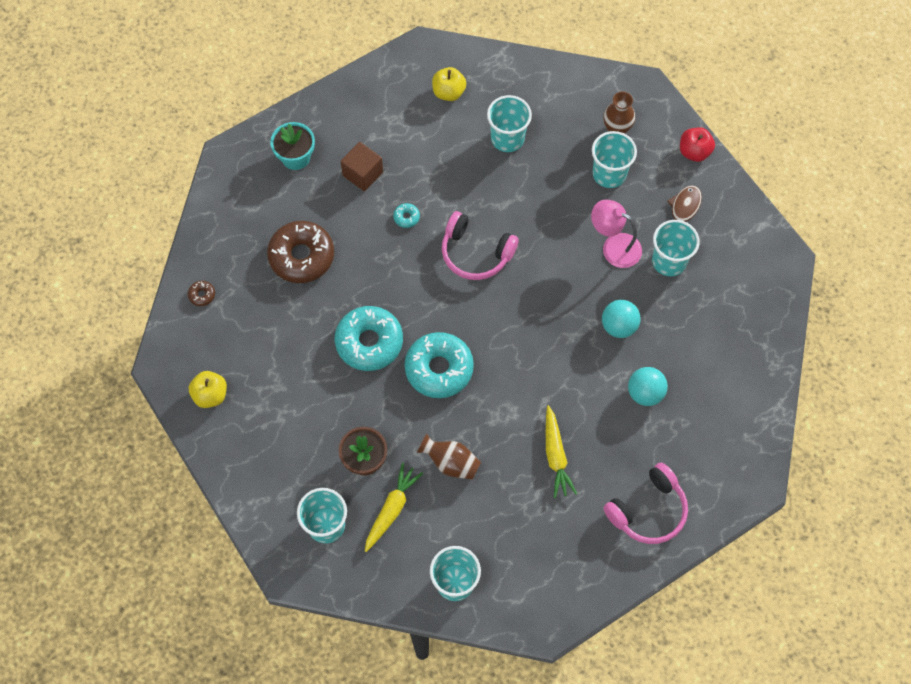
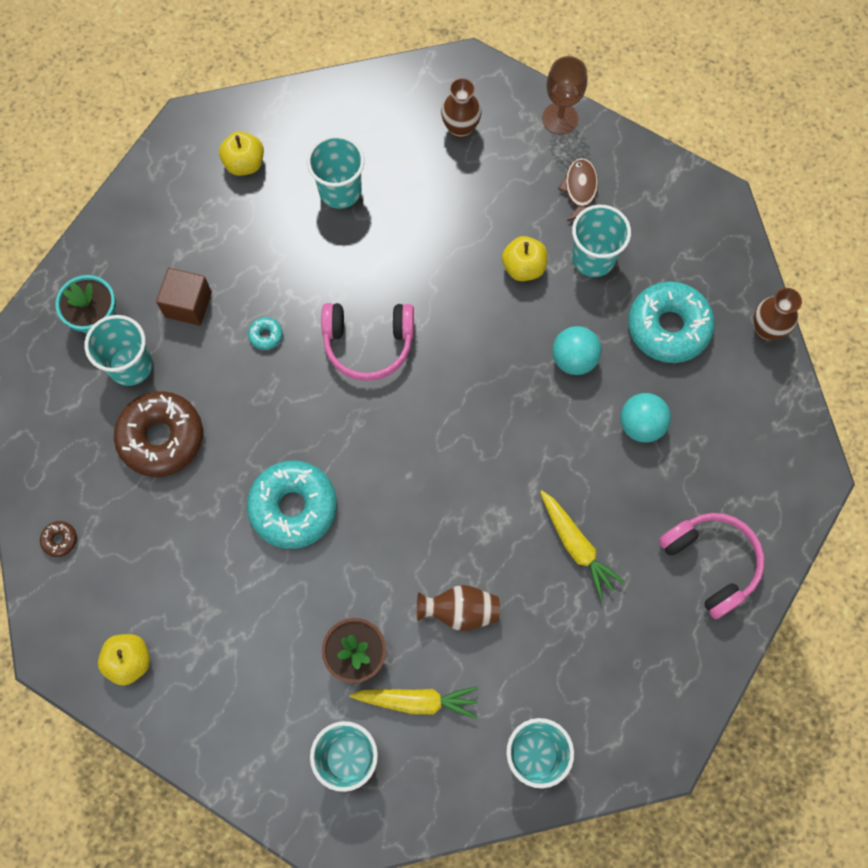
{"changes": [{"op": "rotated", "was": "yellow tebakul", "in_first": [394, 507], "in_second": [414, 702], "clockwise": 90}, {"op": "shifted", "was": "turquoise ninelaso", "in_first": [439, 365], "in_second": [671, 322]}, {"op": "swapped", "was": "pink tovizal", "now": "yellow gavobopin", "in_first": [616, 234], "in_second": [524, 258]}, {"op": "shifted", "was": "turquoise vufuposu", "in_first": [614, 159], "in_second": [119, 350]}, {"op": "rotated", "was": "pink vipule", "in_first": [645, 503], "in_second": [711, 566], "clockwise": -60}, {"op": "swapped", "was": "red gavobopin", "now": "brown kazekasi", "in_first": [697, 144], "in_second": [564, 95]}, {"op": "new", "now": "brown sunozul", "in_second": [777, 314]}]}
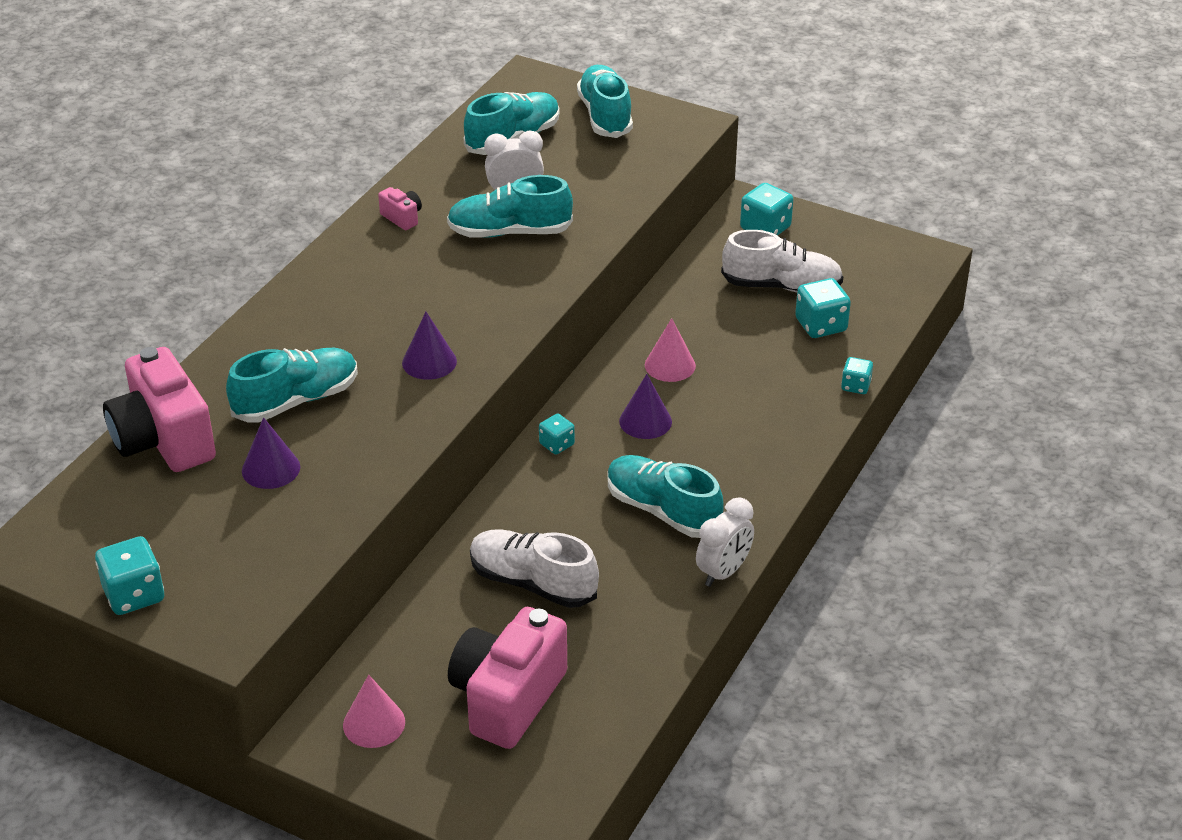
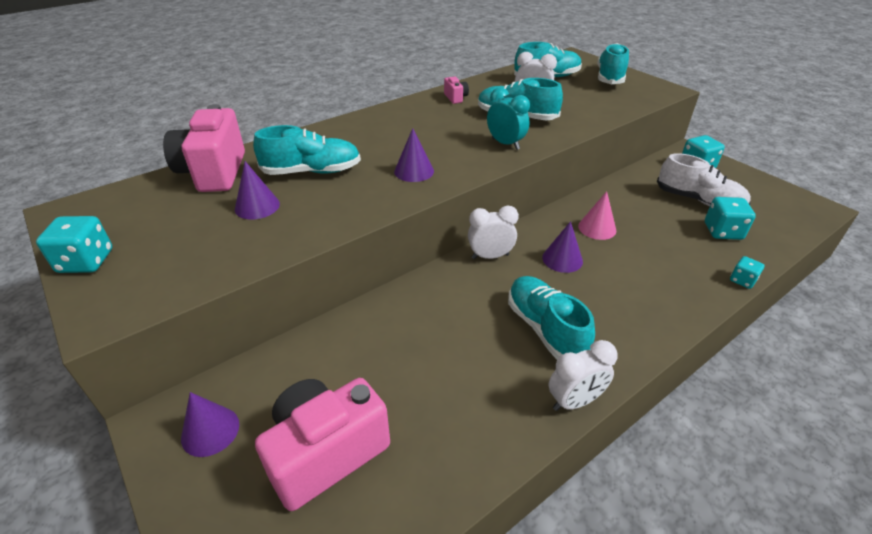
{"changes": [{"op": "repainted", "was": "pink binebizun", "now": "purple binebizun", "in_first": [374, 711], "in_second": [210, 424]}, {"op": "gone", "was": "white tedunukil", "in_first": [534, 568]}, {"op": "swapped", "was": "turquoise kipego", "now": "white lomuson", "in_first": [557, 434], "in_second": [493, 232]}, {"op": "new", "now": "turquoise lomuson", "in_second": [508, 118]}]}
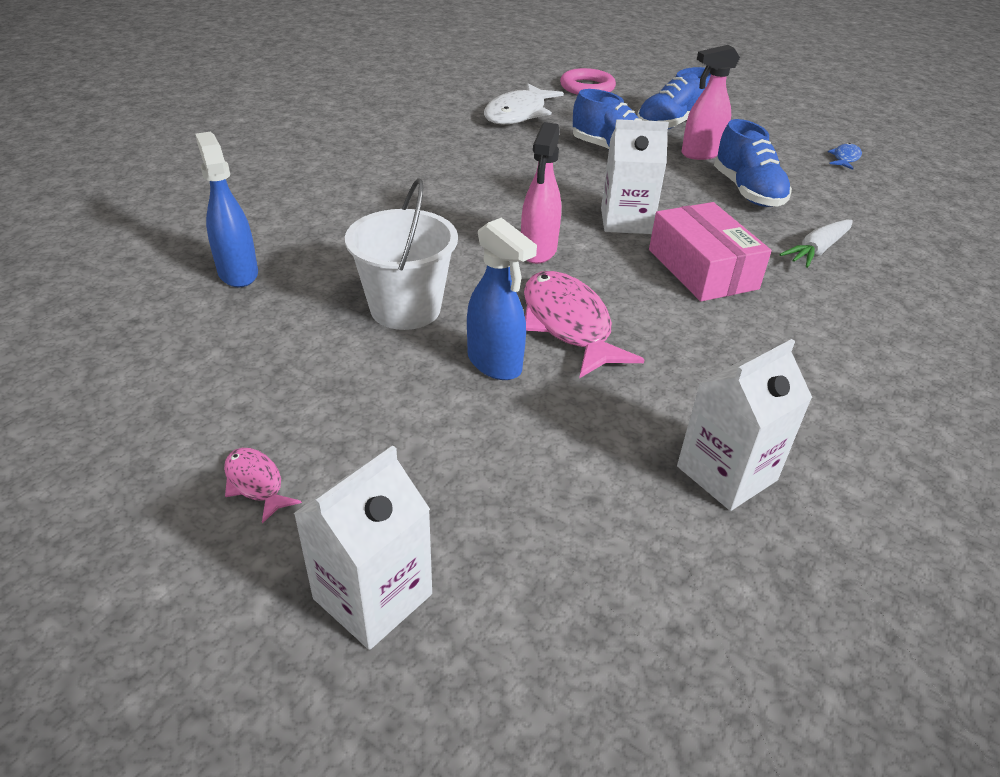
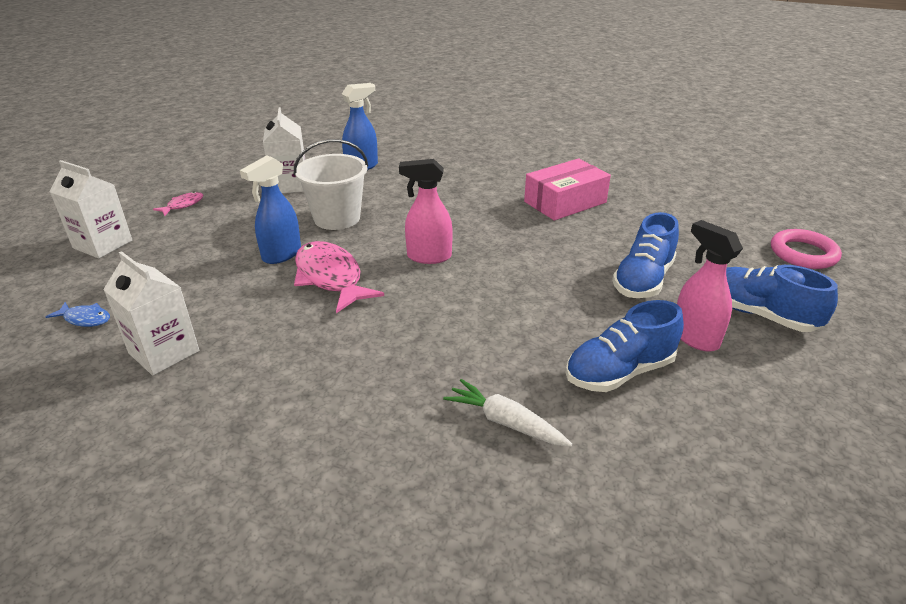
{"changes": [{"op": "gone", "was": "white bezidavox", "in_first": [524, 104]}, {"op": "rotated", "was": "pink bezidavox", "in_first": [584, 324], "in_second": [339, 277], "clockwise": -90}, {"op": "shifted", "was": "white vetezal", "in_first": [635, 176], "in_second": [284, 150]}, {"op": "shifted", "was": "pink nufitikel", "in_first": [710, 251], "in_second": [567, 189]}, {"op": "shifted", "was": "blue bezidavox", "in_first": [845, 156], "in_second": [78, 314]}]}
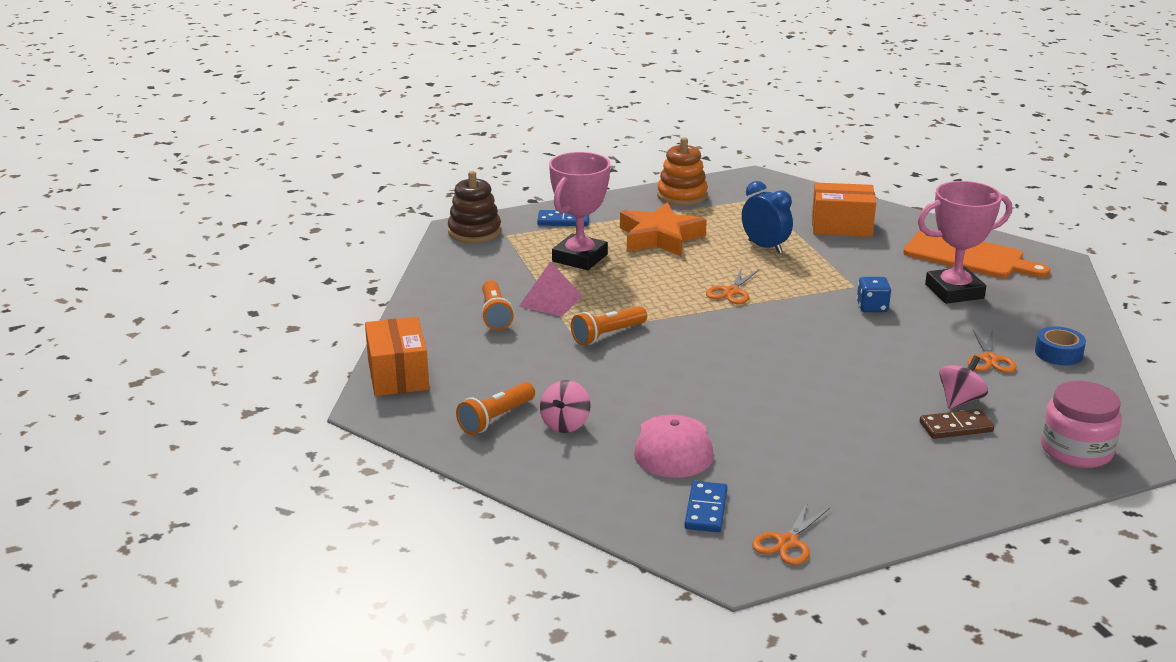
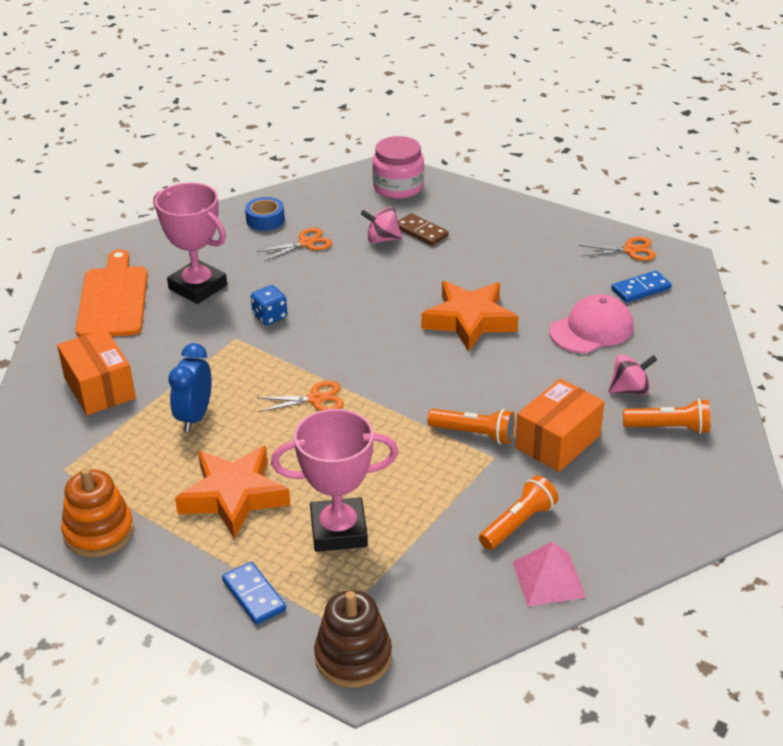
{"changes": [{"op": "shifted", "was": "orange nufitikel", "in_first": [397, 356], "in_second": [559, 425]}, {"op": "shifted", "was": "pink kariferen", "in_first": [551, 288], "in_second": [549, 573]}, {"op": "new", "now": "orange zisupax", "in_second": [469, 316]}]}
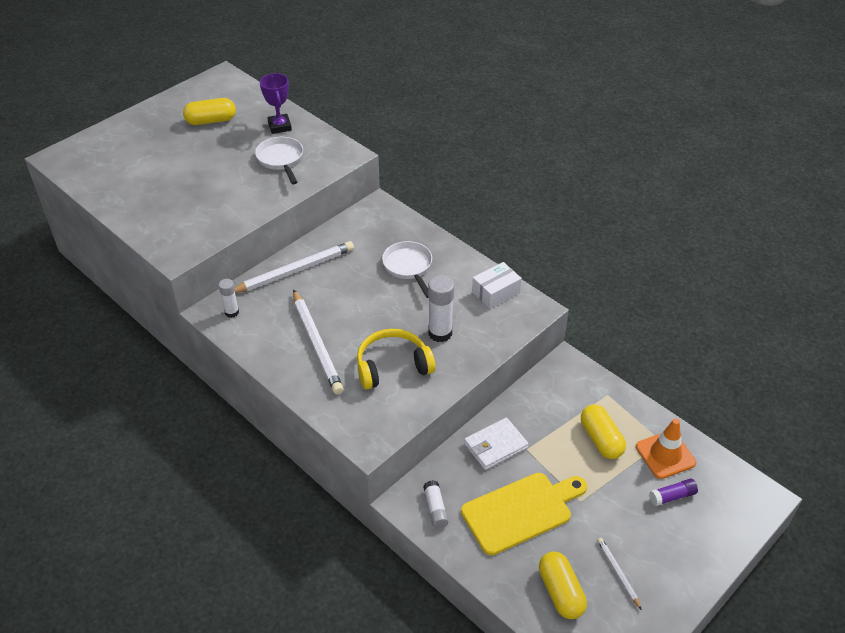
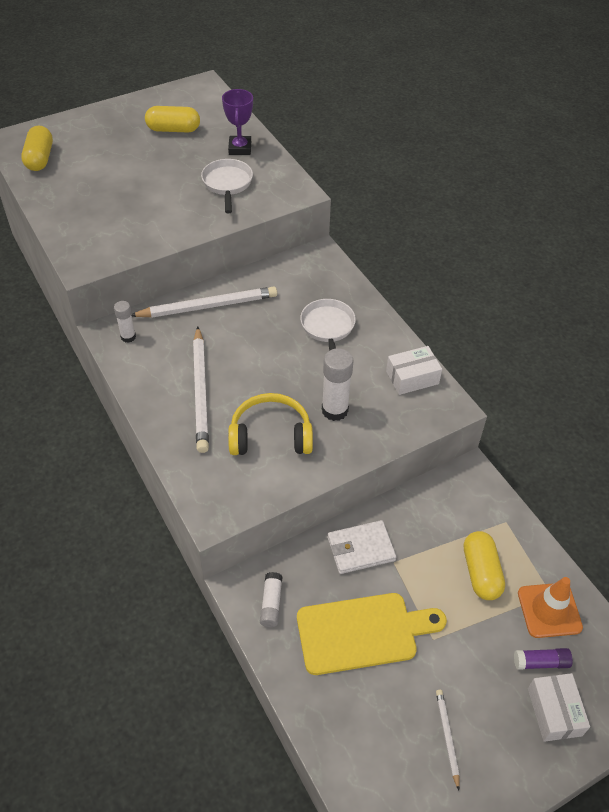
{"changes": [{"op": "shifted", "was": "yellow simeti", "in_first": [563, 585], "in_second": [37, 148]}, {"op": "new", "now": "white nufitikel", "in_second": [559, 707]}]}
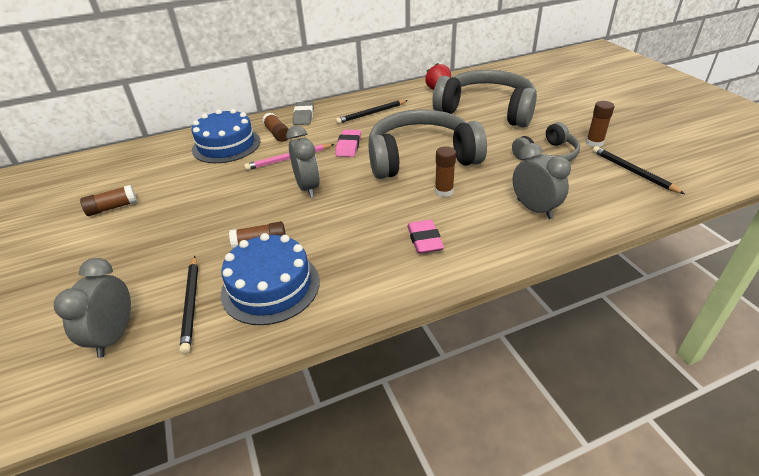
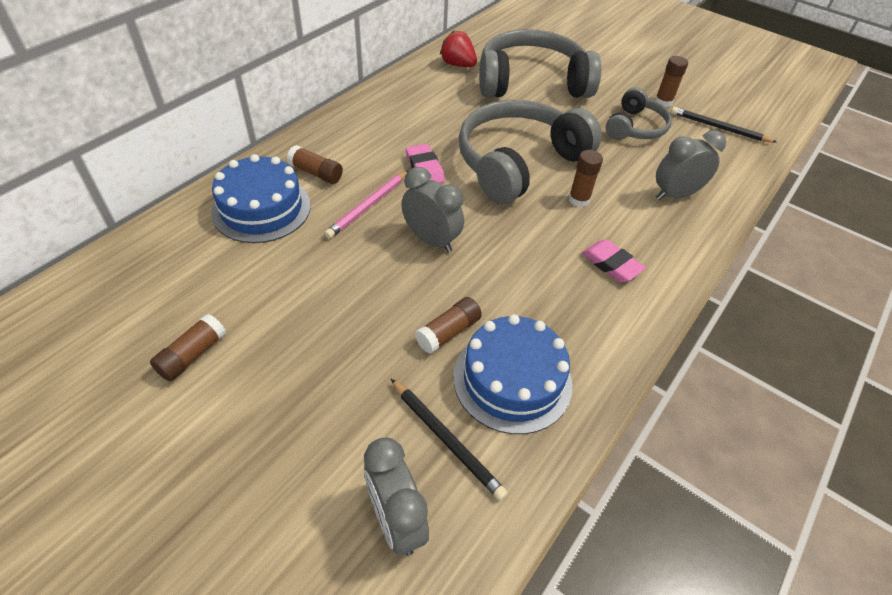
{"changes": [{"op": "gone", "was": "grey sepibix", "in_first": [303, 113]}, {"op": "gone", "was": "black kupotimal", "in_first": [371, 112]}, {"op": "rotated", "was": "grey lomuson", "in_first": [541, 181], "in_second": [691, 165], "clockwise": -45}]}
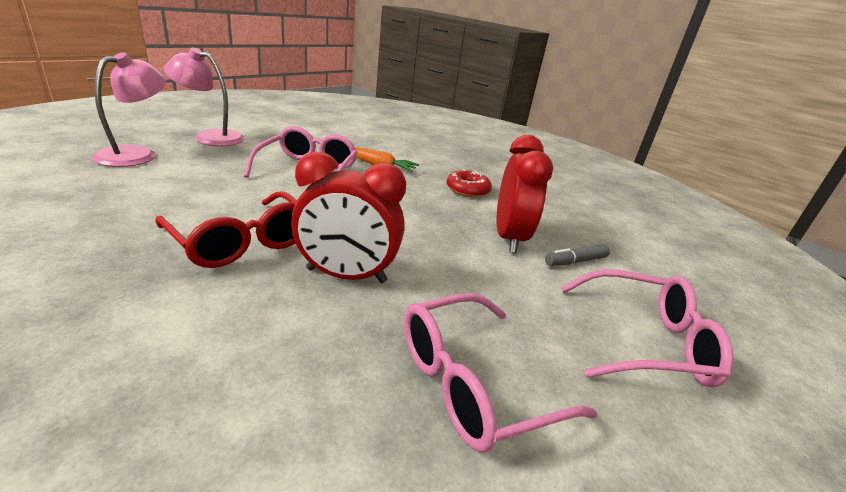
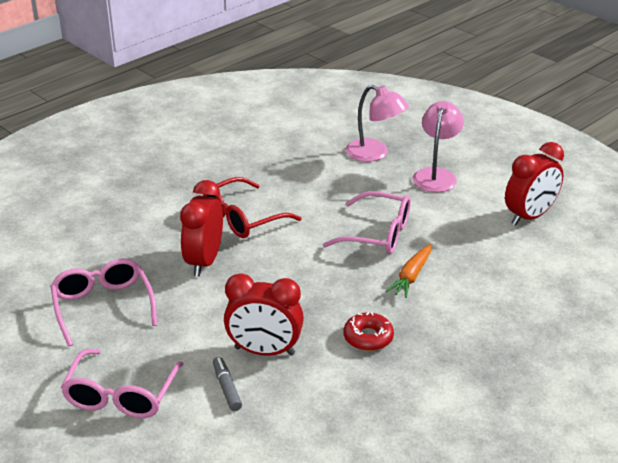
{"changes": [{"op": "new", "now": "red lomuson", "in_second": [534, 183]}]}
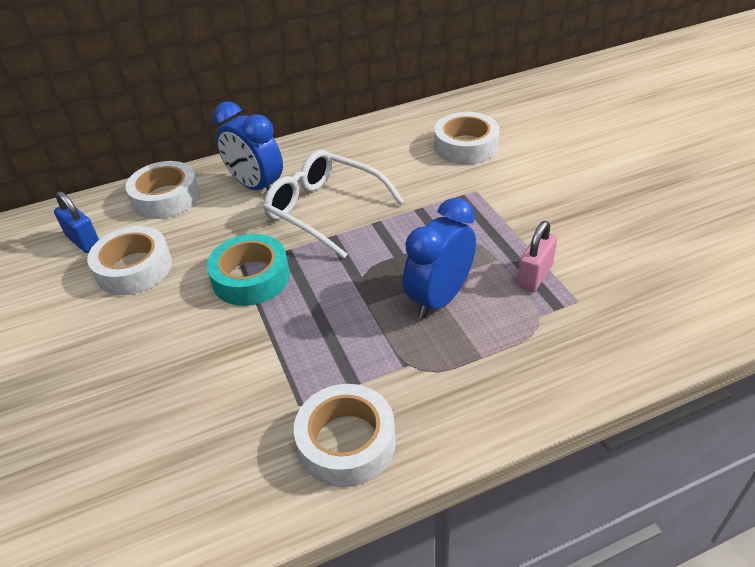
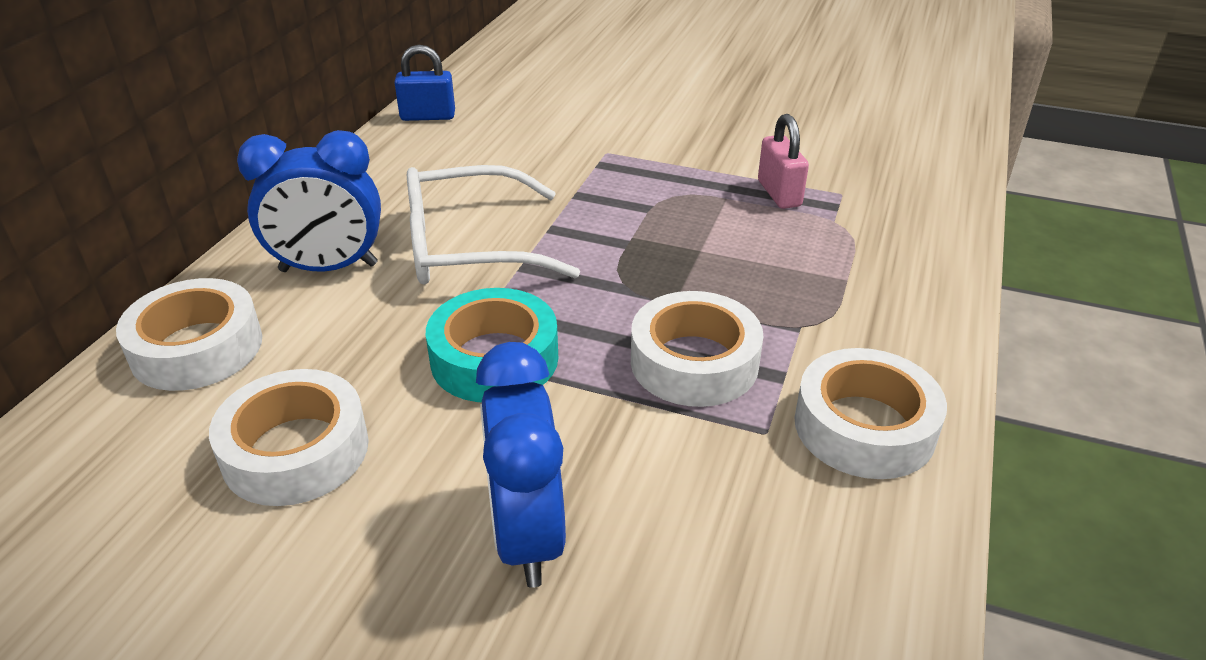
{"changes": [{"op": "shifted", "was": "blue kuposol", "in_first": [76, 222], "in_second": [424, 83]}, {"op": "shifted", "was": "blue lomuson", "in_first": [439, 258], "in_second": [521, 465]}, {"op": "shifted", "was": "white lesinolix", "in_first": [467, 138], "in_second": [697, 349]}]}
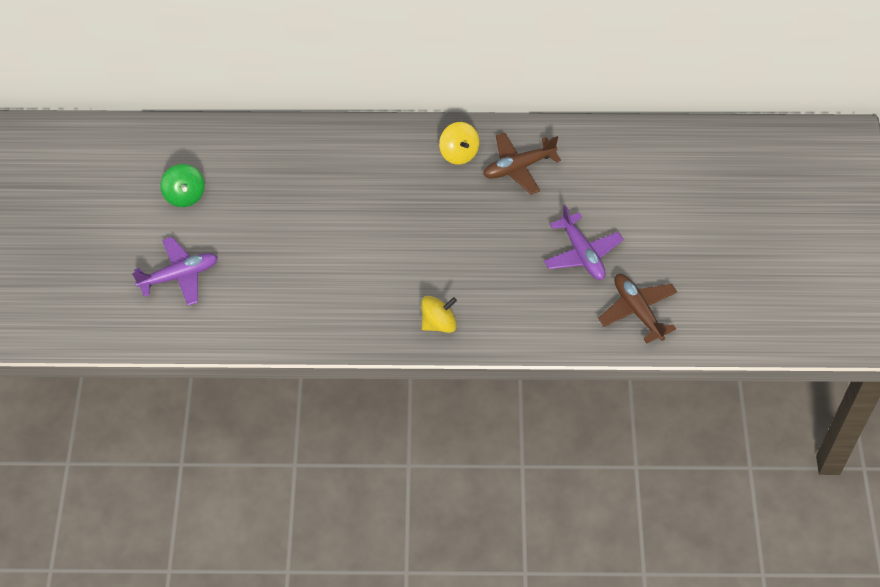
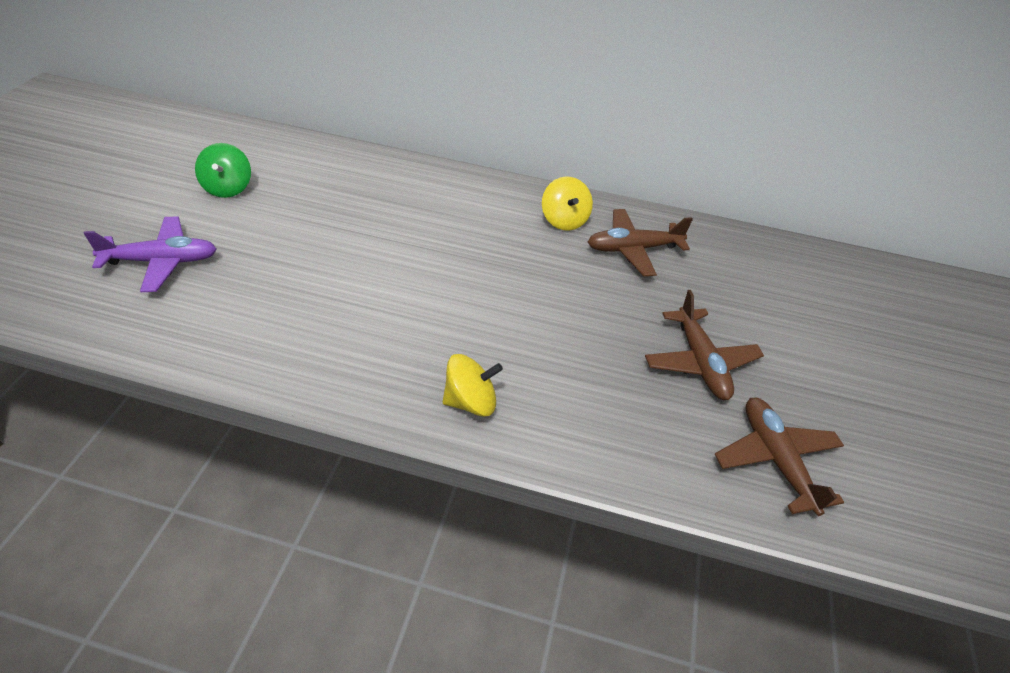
{"changes": [{"op": "repainted", "was": "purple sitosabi", "now": "brown sitosabi", "in_first": [584, 242], "in_second": [704, 345]}]}
